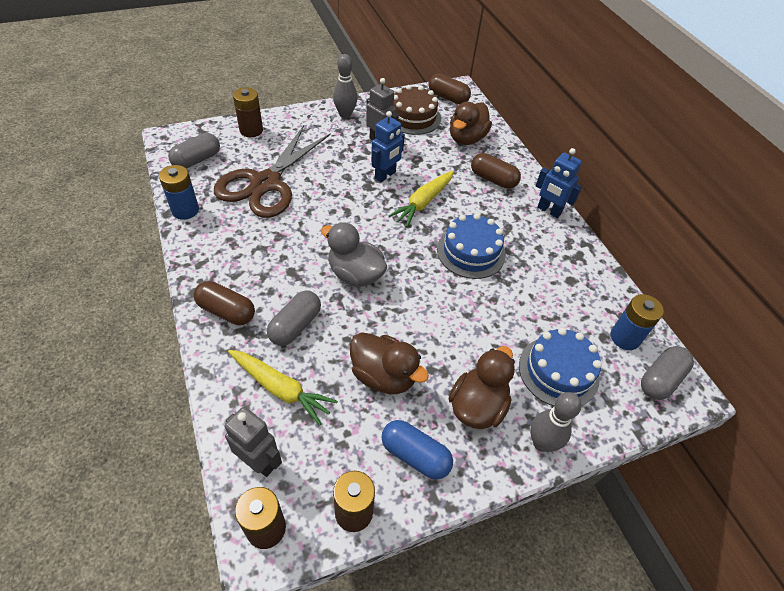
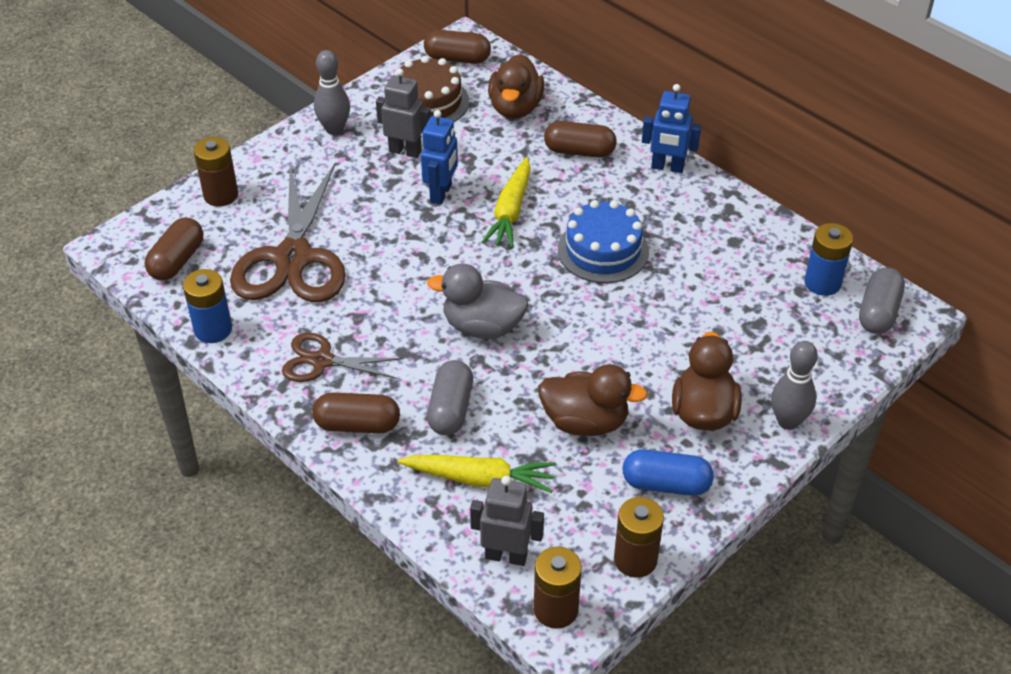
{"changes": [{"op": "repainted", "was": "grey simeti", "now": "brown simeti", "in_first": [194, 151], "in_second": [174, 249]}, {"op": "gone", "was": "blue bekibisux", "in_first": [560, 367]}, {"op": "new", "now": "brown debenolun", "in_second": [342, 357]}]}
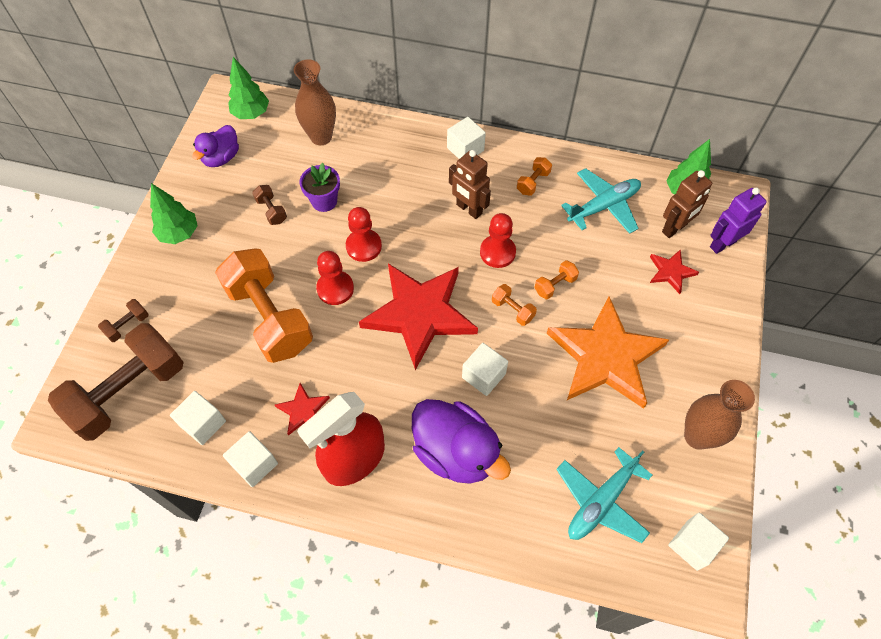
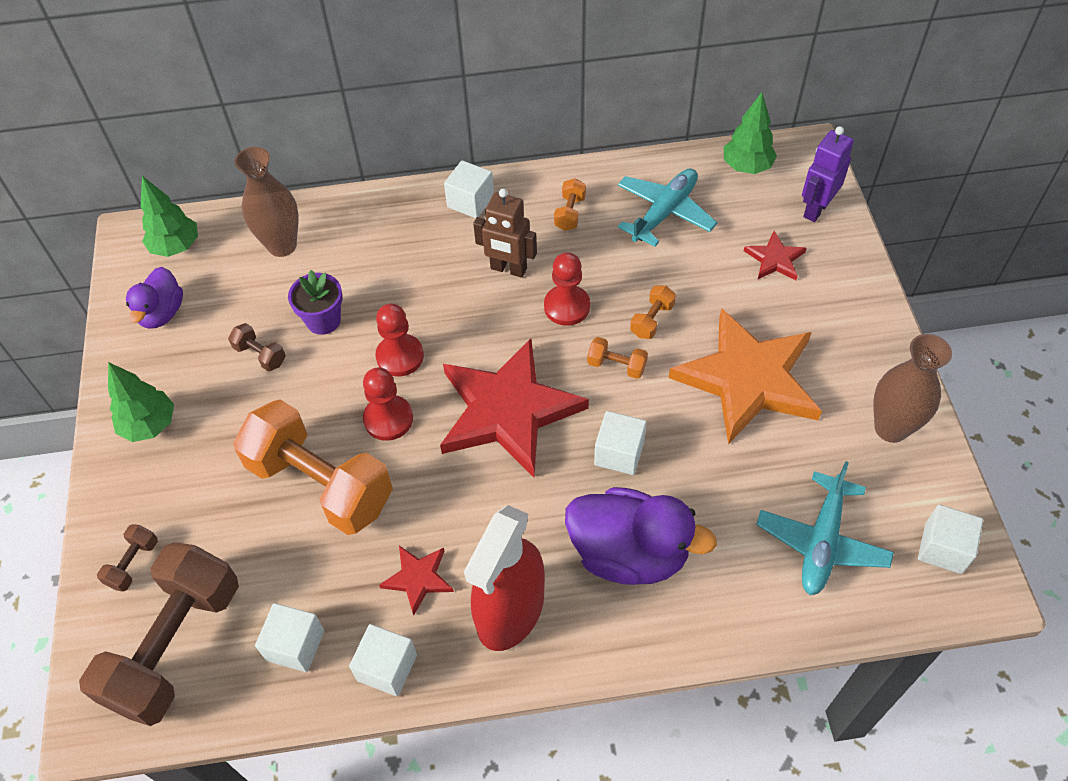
{"changes": [{"op": "gone", "was": "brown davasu", "in_first": [687, 204]}]}
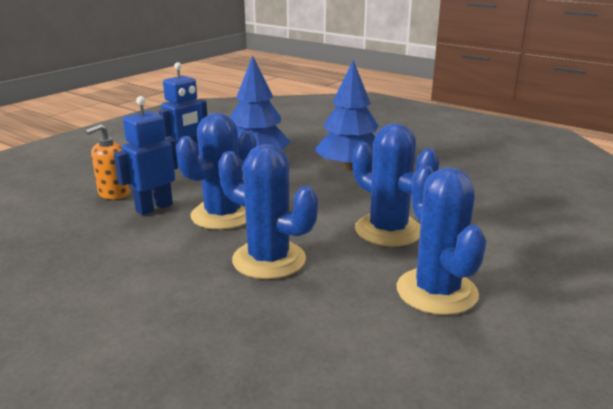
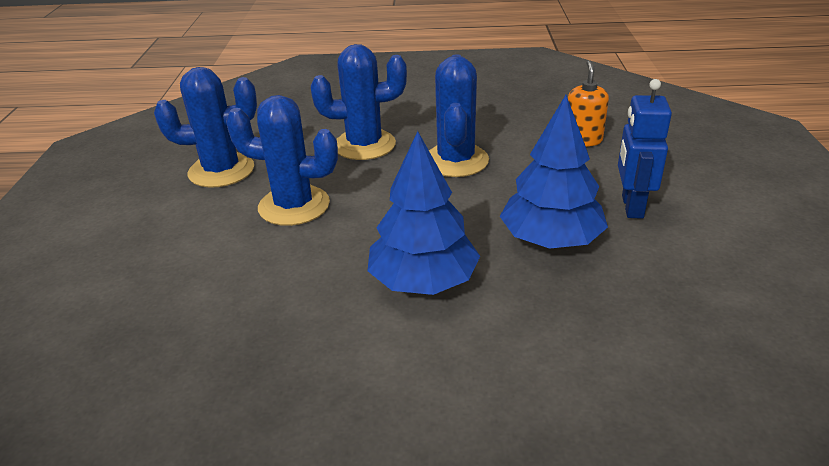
{"changes": [{"op": "gone", "was": "blue davasu", "in_first": [146, 155]}, {"op": "rotated", "was": "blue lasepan", "in_first": [441, 240], "in_second": [205, 127], "clockwise": -45}]}
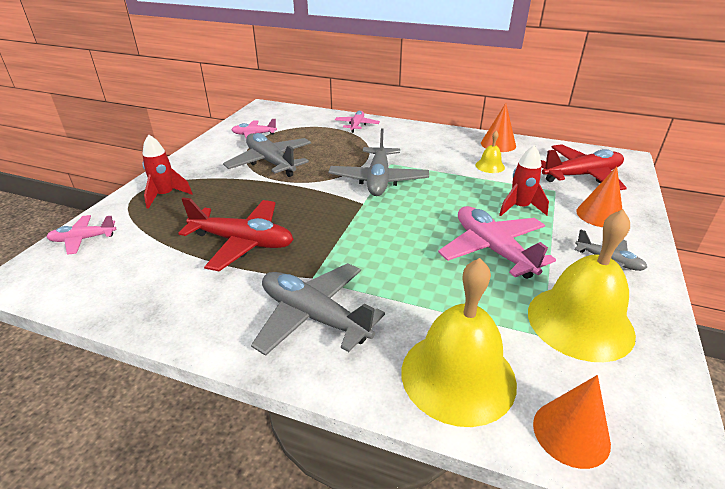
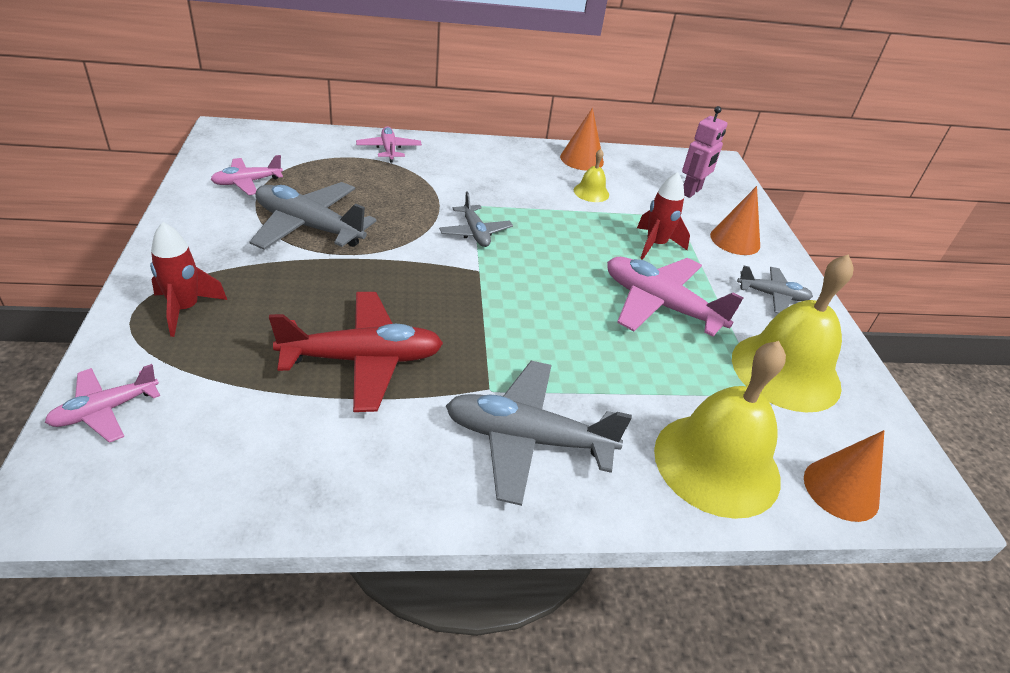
{"changes": [{"op": "scaled", "was": "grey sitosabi", "in_first": [379, 162], "in_second": [476, 219], "ratio": 0.56}, {"op": "swapped", "was": "red sitosabi", "now": "pink davasu", "in_first": [584, 167], "in_second": [705, 152]}]}
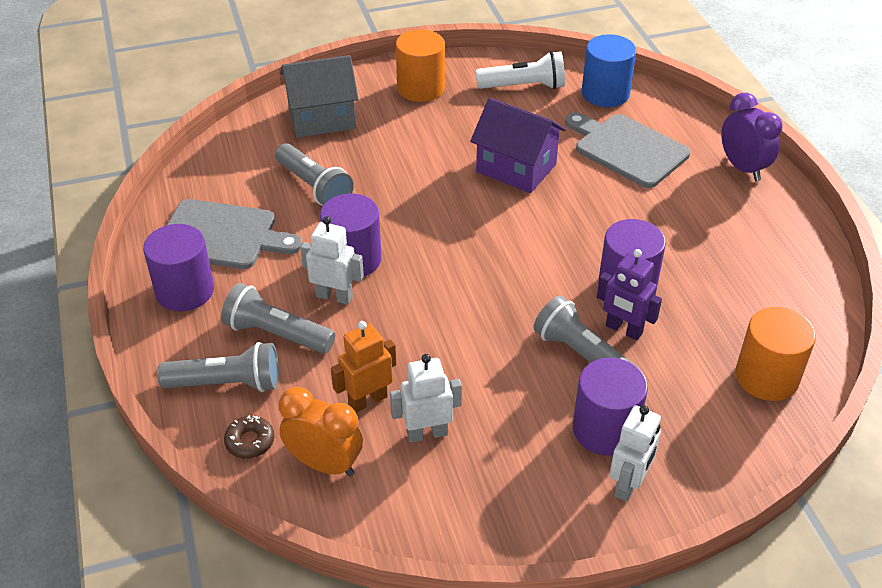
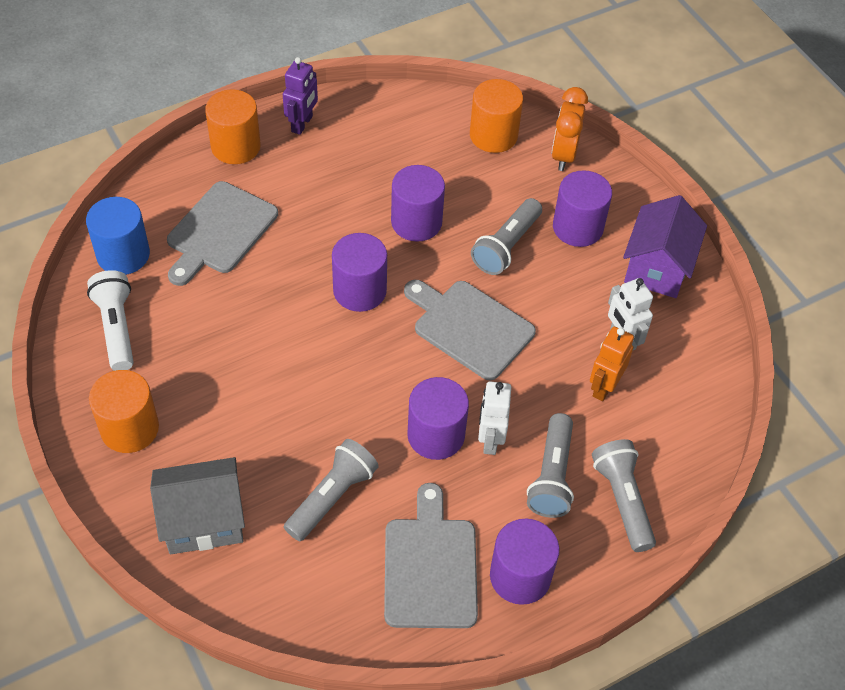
{"changes": [{"op": "gone", "was": "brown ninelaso", "in_first": [249, 437]}, {"op": "shifted", "was": "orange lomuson", "in_first": [321, 432], "in_second": [569, 129]}, {"op": "rotated", "was": "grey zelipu", "in_first": [319, 96], "in_second": [197, 505], "clockwise": -75}, {"op": "rotated", "was": "orange davasu", "in_first": [363, 367], "in_second": [612, 363], "clockwise": 75}, {"op": "shifted", "was": "purple zelipu", "in_first": [518, 145], "in_second": [665, 246]}, {"op": "shifted", "was": "purple davasu", "in_first": [629, 295], "in_second": [300, 96]}, {"op": "gone", "was": "white davasu", "in_first": [635, 453]}, {"op": "swapped", "was": "purple lomuson", "now": "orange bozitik", "in_first": [752, 137], "in_second": [233, 126]}, {"op": "new", "now": "purple bozitik", "in_second": [359, 272]}, {"op": "new", "now": "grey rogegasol", "in_second": [470, 330]}]}
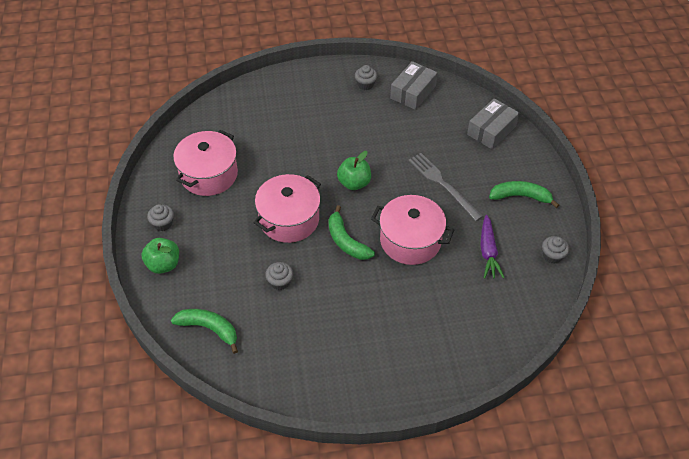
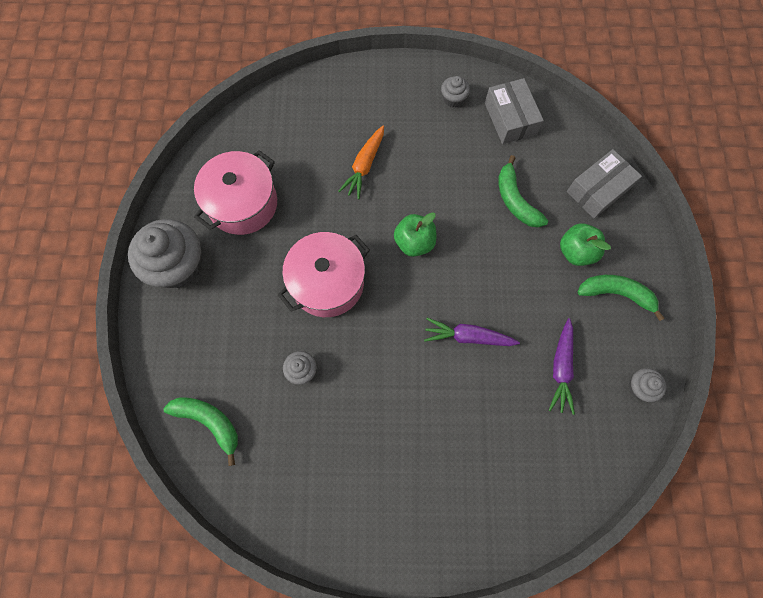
{"changes": [{"op": "shifted", "was": "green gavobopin", "in_first": [160, 256], "in_second": [585, 244]}, {"op": "scaled", "was": "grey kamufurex", "in_first": [160, 217], "in_second": [165, 253], "ratio": 2.16}, {"op": "shifted", "was": "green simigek", "in_first": [352, 232], "in_second": [523, 191]}, {"op": "swapped", "was": "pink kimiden", "now": "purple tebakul", "in_first": [412, 230], "in_second": [472, 332]}, {"op": "rotated", "was": "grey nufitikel", "in_first": [414, 85], "in_second": [514, 111], "clockwise": -60}, {"op": "gone", "was": "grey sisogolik", "in_first": [445, 187]}, {"op": "new", "now": "orange tebakul", "in_second": [361, 162]}]}
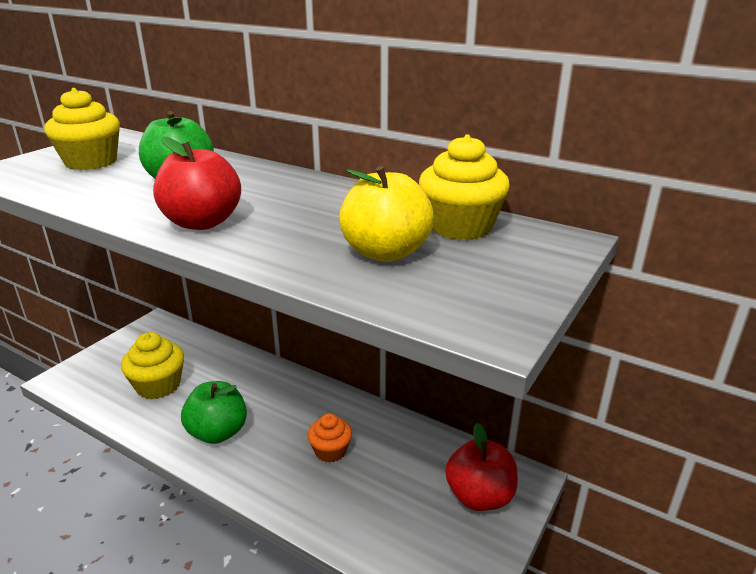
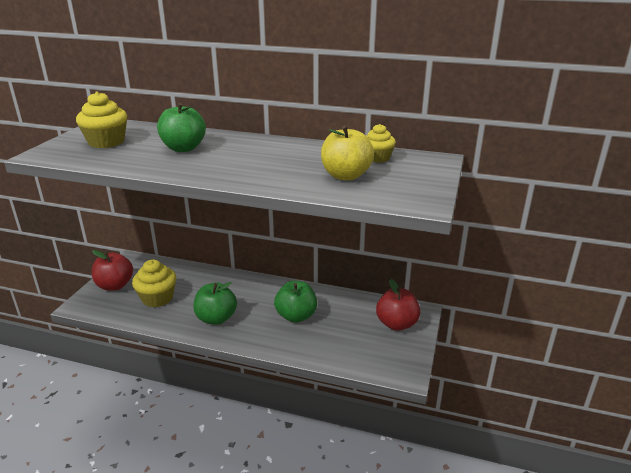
{"changes": [{"op": "shifted", "was": "red gavobopin", "in_first": [197, 183], "in_second": [112, 270]}, {"op": "swapped", "was": "orange kamufurex", "now": "green gavobopin", "in_first": [330, 438], "in_second": [295, 302]}, {"op": "scaled", "was": "yellow kamufurex", "in_first": [464, 187], "in_second": [381, 143], "ratio": 0.65}]}
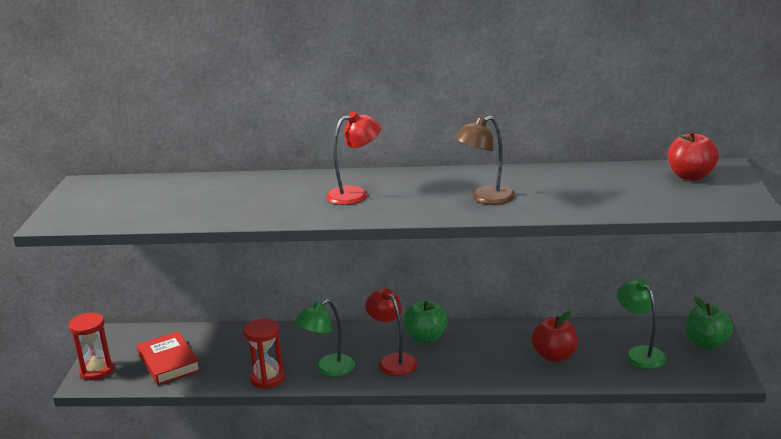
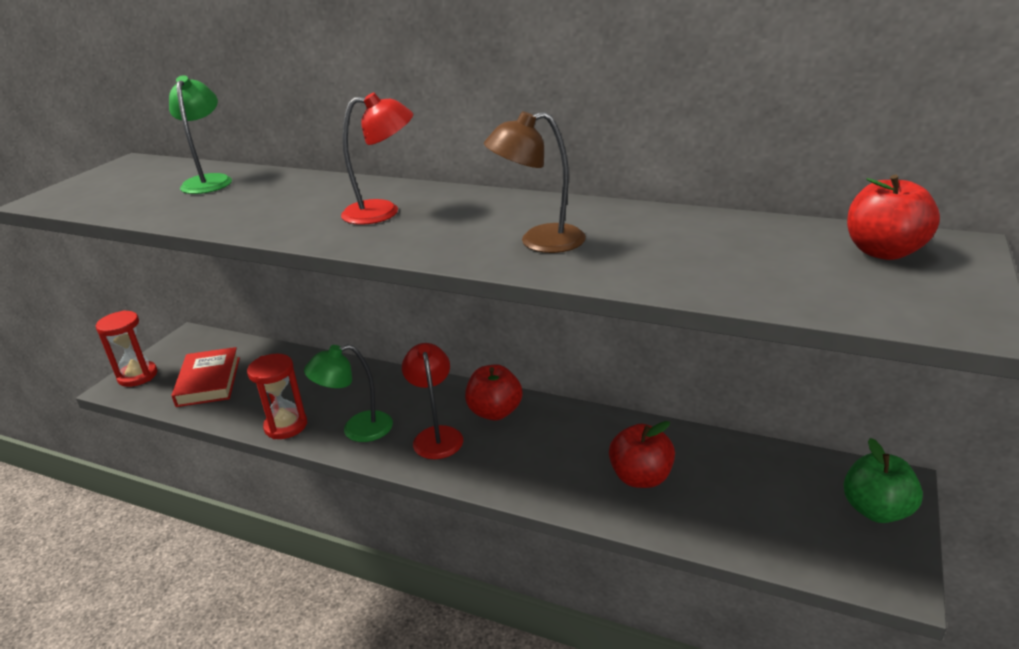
{"changes": [{"op": "repainted", "was": "green gavobopin", "now": "red gavobopin", "in_first": [426, 321], "in_second": [493, 392]}, {"op": "shifted", "was": "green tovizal", "in_first": [642, 324], "in_second": [200, 134]}]}
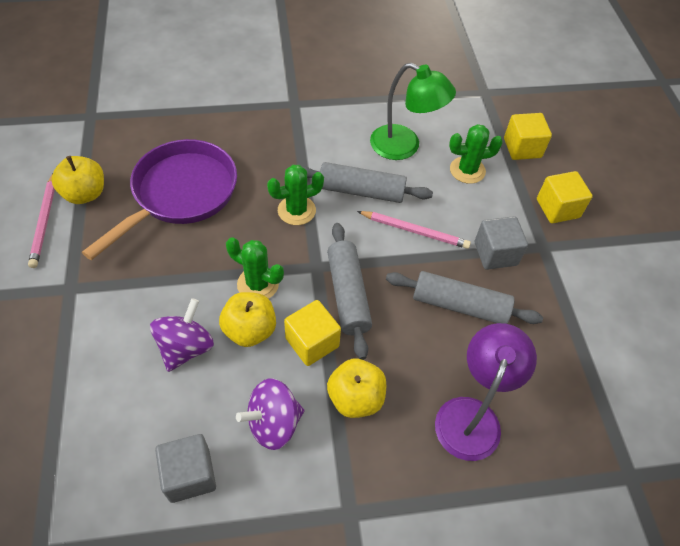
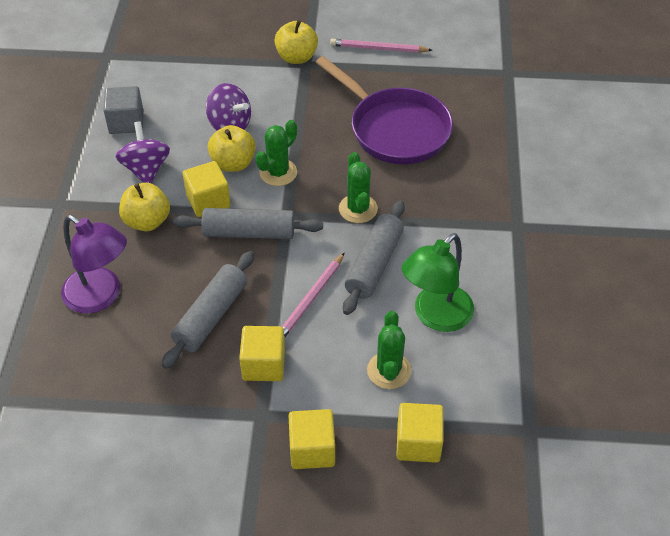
{"changes": [{"op": "shifted", "was": "yellow gavobopin", "in_first": [77, 180], "in_second": [296, 42]}, {"op": "repainted", "was": "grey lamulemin", "now": "yellow lamulemin", "in_first": [501, 243], "in_second": [262, 353]}]}
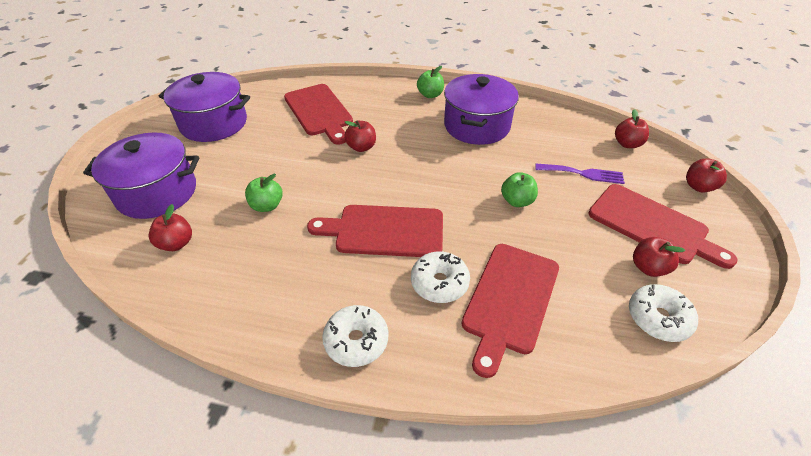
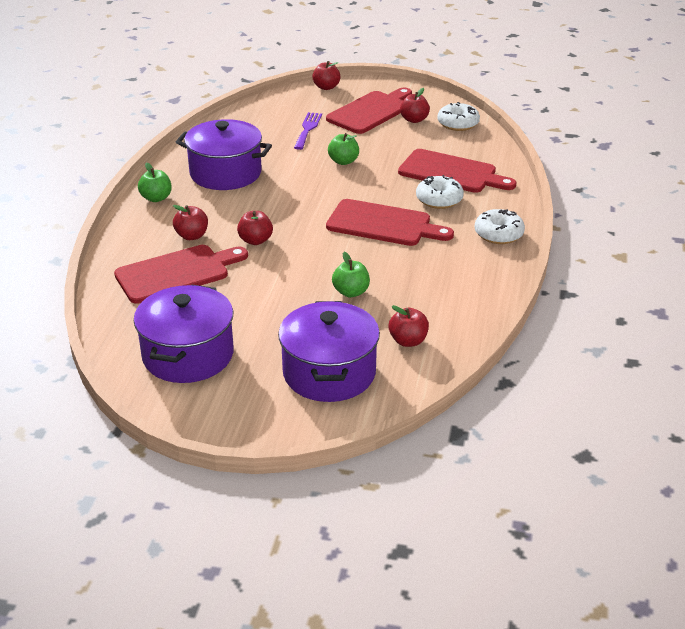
{"changes": [{"op": "rotated", "was": "red rogegasol", "in_first": [375, 231], "in_second": [390, 222], "clockwise": -75}, {"op": "shifted", "was": "red gavobopin", "in_first": [632, 128], "in_second": [190, 222]}]}
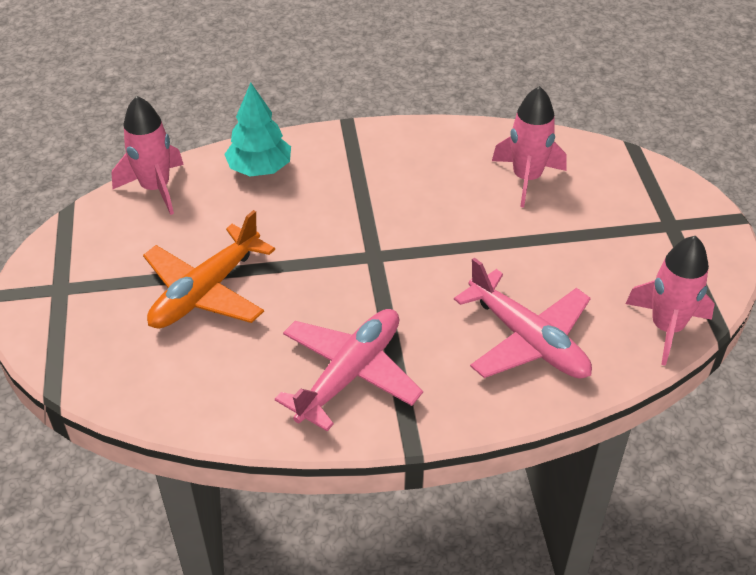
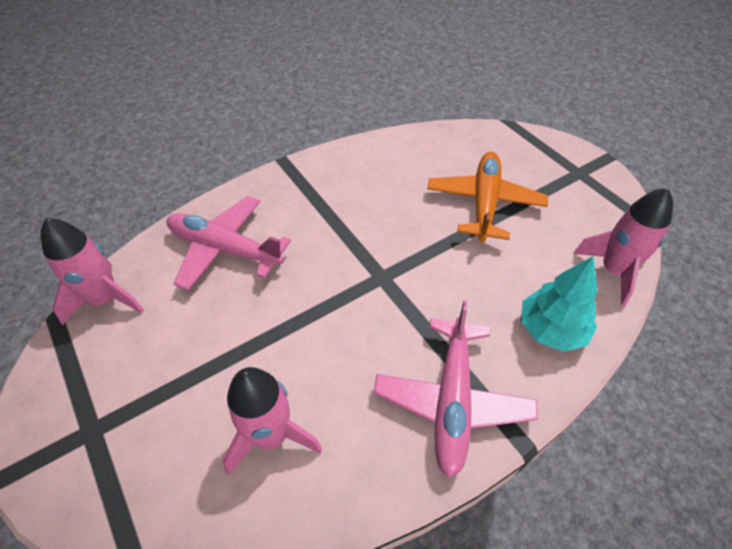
{"changes": [{"op": "shifted", "was": "pink sitosabi", "in_first": [349, 370], "in_second": [456, 389]}]}
